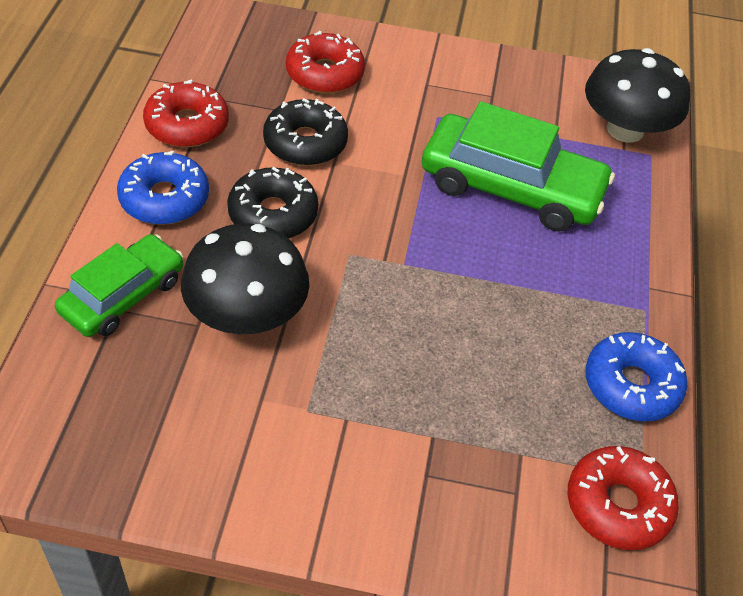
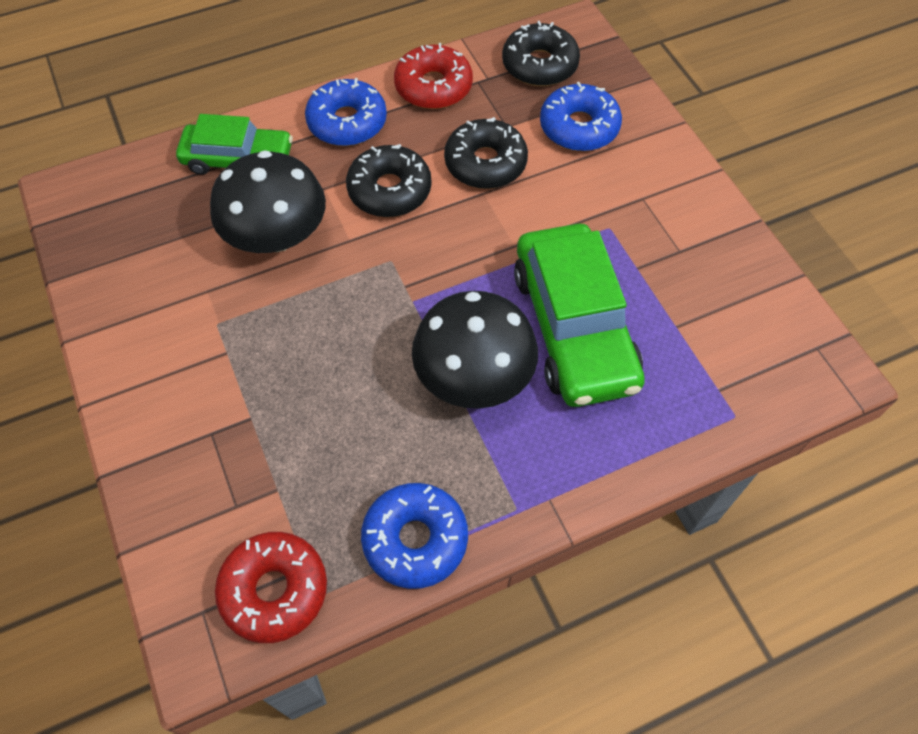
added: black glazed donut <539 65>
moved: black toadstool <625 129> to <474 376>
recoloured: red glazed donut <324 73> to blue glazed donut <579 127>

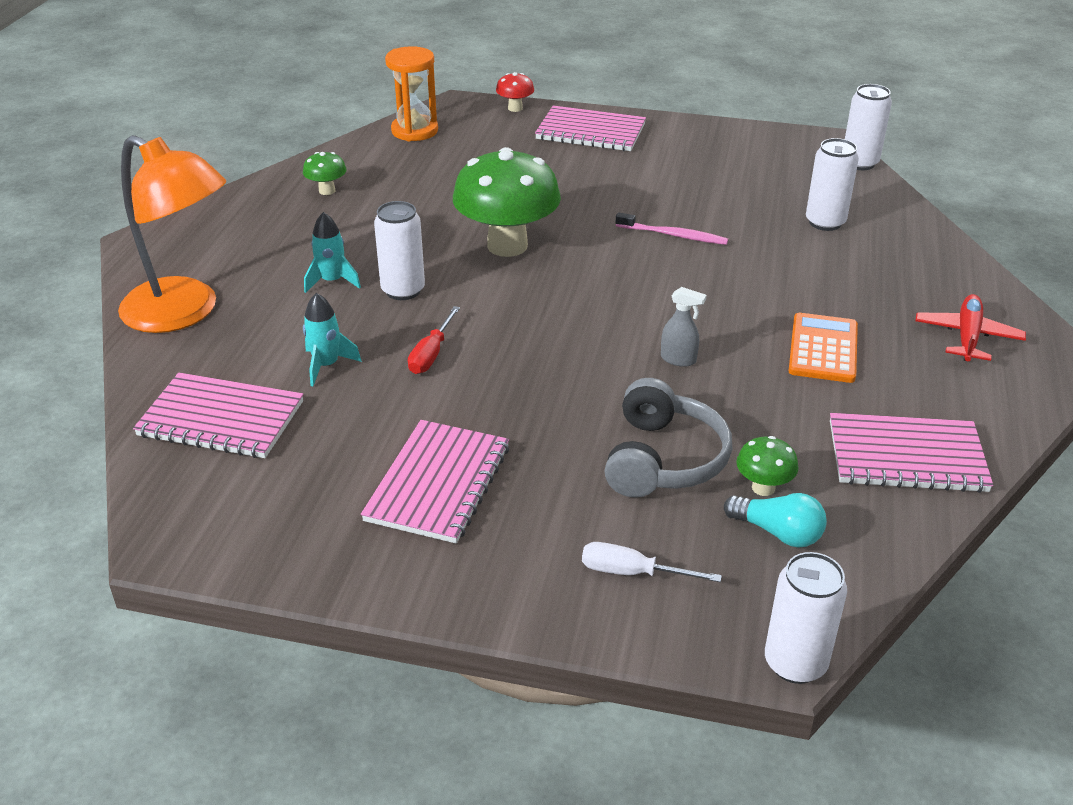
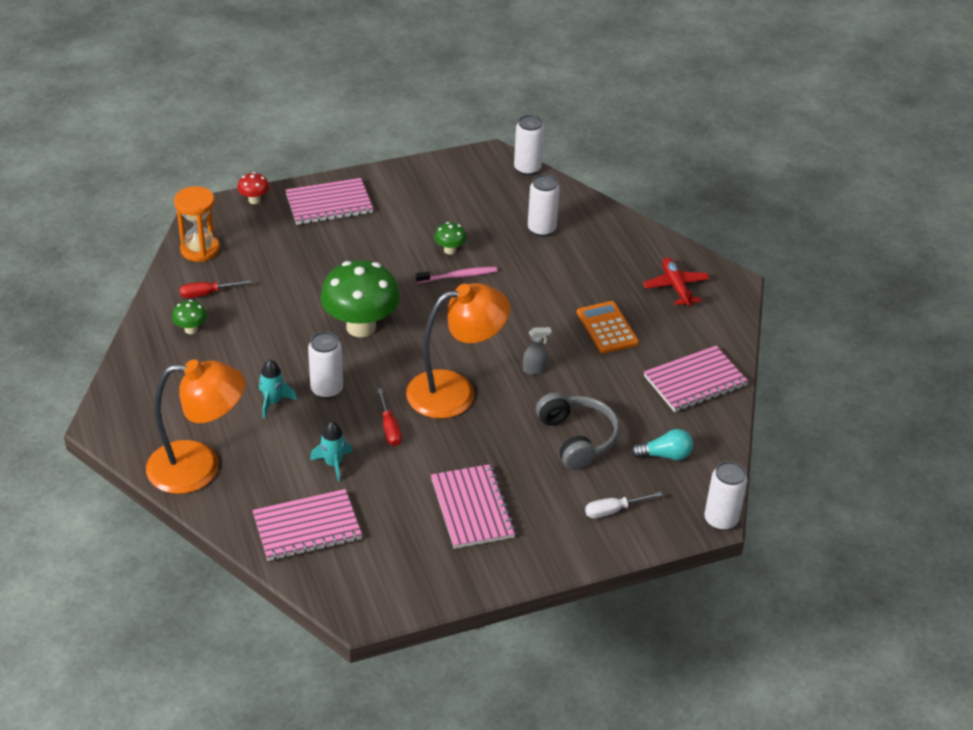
added: red screwdriver <207 294>; orange-coloured lamp <455 391>
moved: emerald toadstool <763 488> to <450 250>

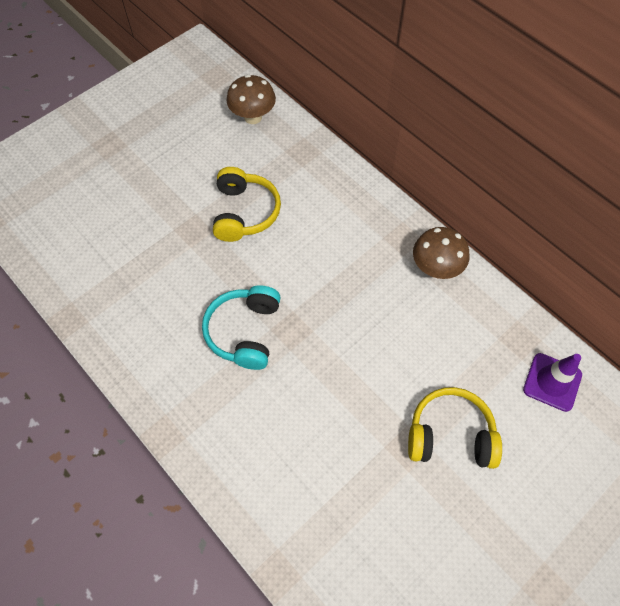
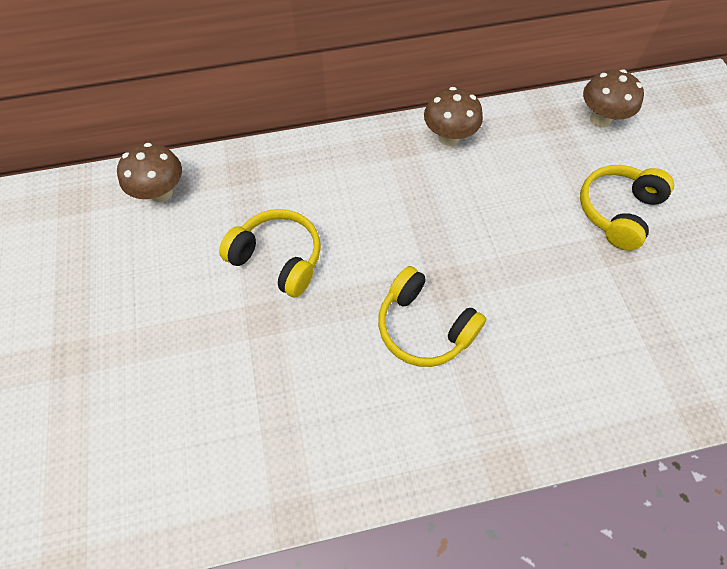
replaced: purple safety cone <552 382> to russet toadstool <600 119>
recoloured: aqua headset <244 332> to golden headset <424 327>

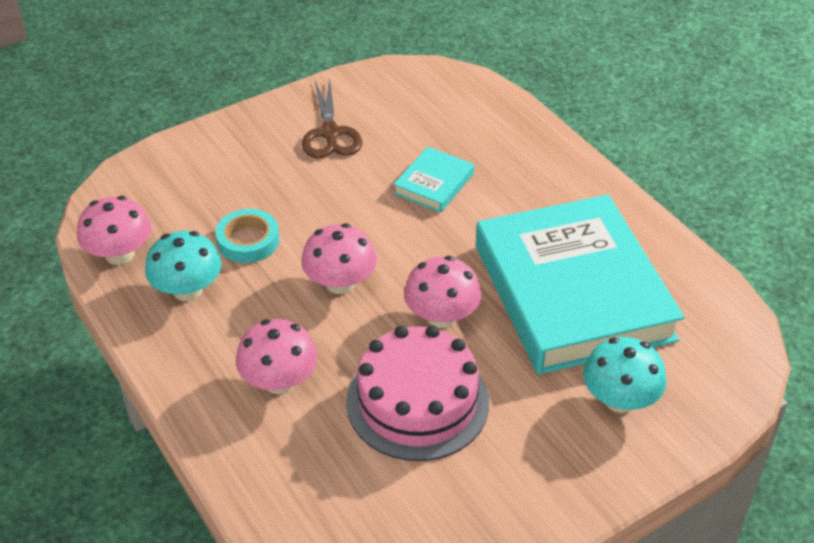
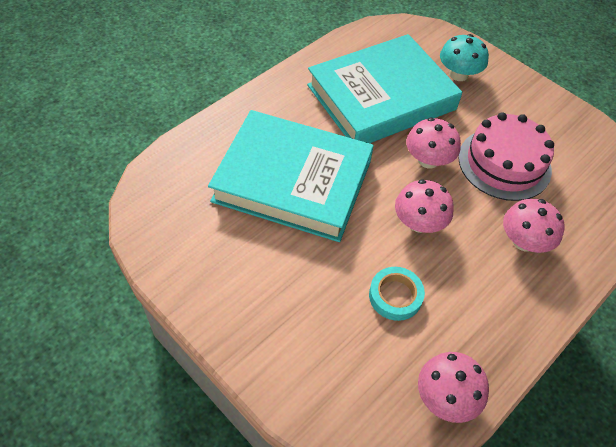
removed: aqua toadstool <187 290>; russet pair of scissors <330 133>
resized: aqua hardback <434 184> = <293 181> x2.44

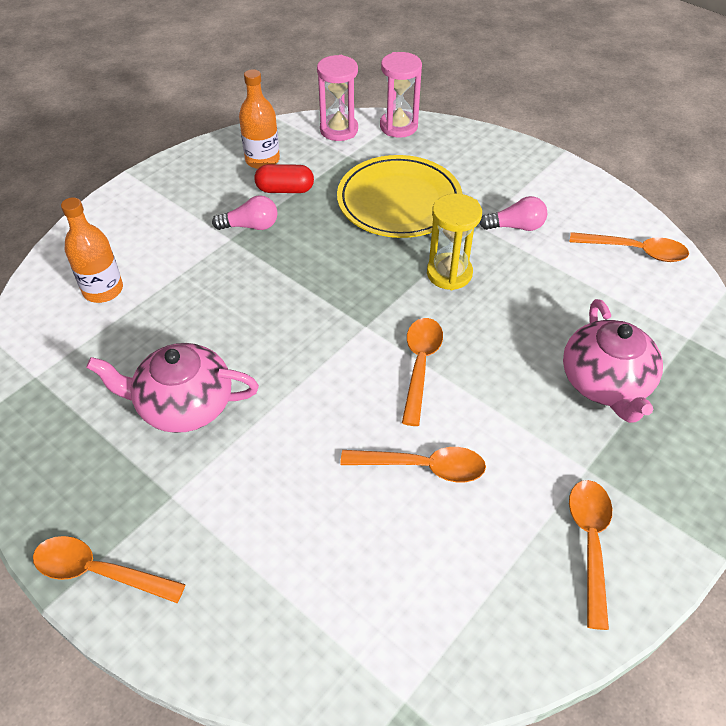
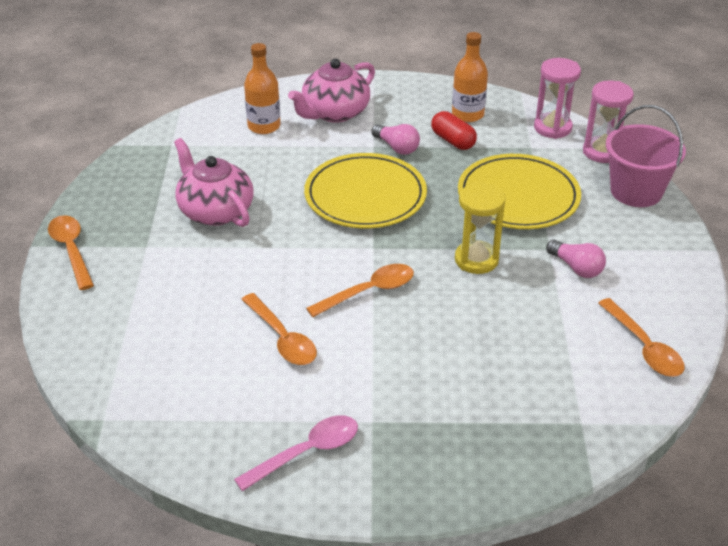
added: golden dinner plate <365 196>; rosy bucket <636 191>
moved: rosy china teapot <605 383> to <334 112>
recoloured: orange-coloured spoon <590 543> to rosy spoon <306 453>

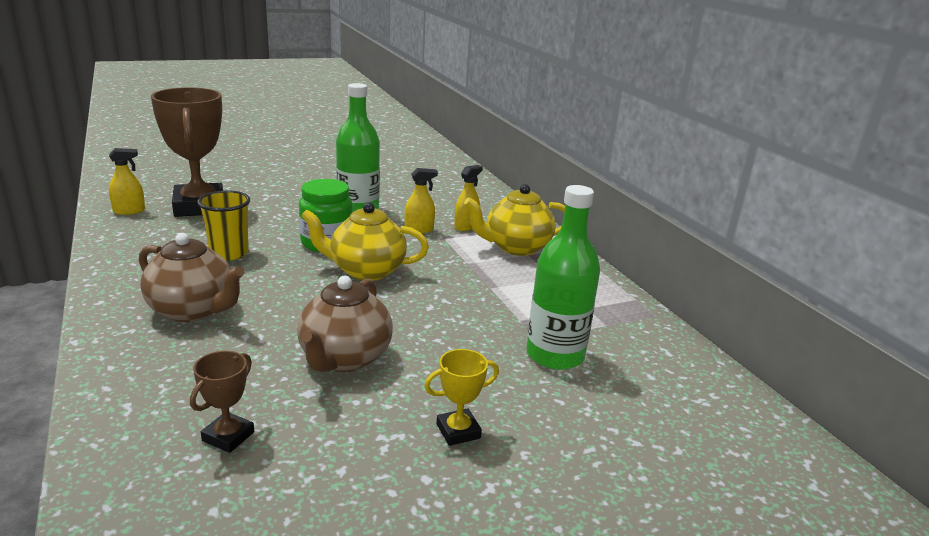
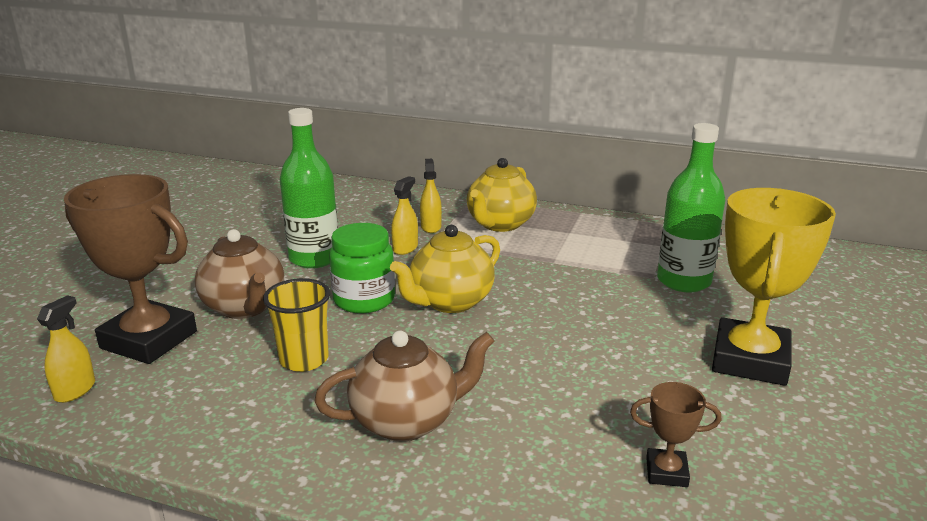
moved: russet china teapot <344 358> to <245 307>
turned: russet prize cup <228 436> = <666 472> 60 degrees counterclockwise
resized: golden prize cup <458 431> = <750 360> x2.21

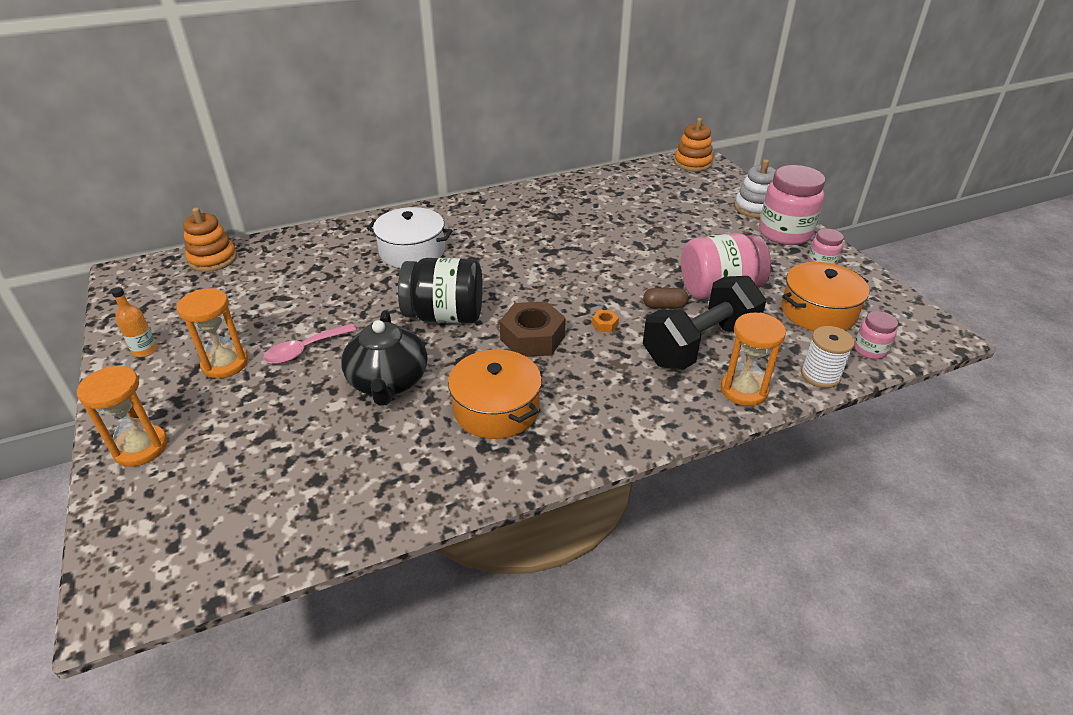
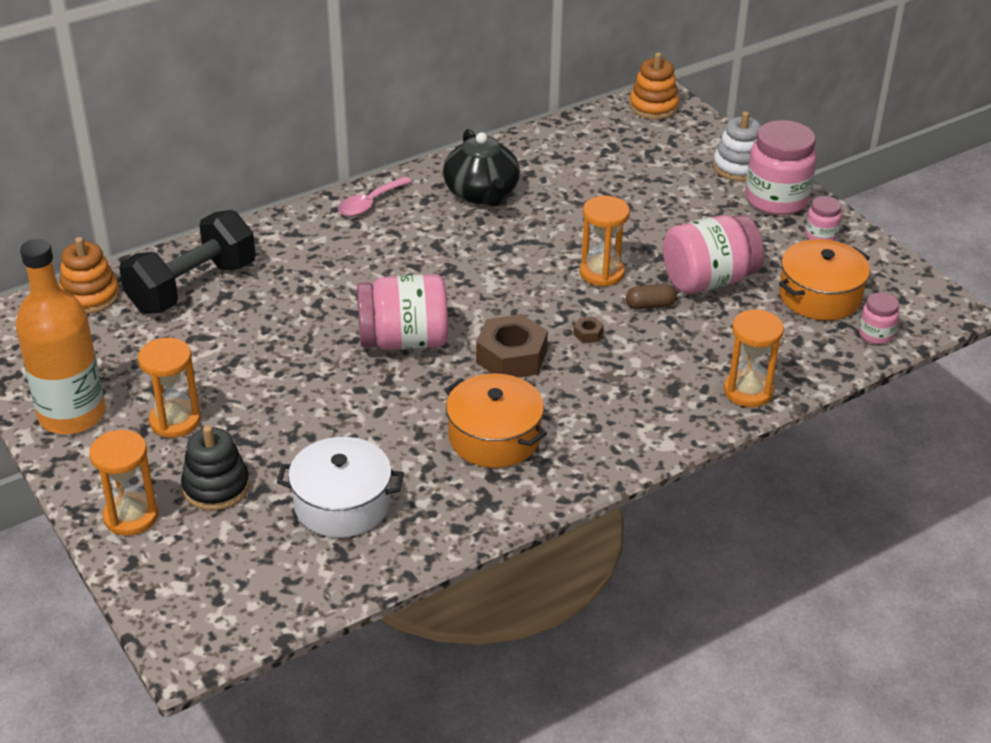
removed: snow-white reel of thread <820 375>
added: black ring stacker <216 487>; orange-coloured hourglass <602 273>
moved: rosy spoon <305 350> to <370 203>; black china teapot <388 382> to <482 193>; snow-white pot <412 251> to <342 504>; black dumbbell <700 345> to <192 287>
recoloured: black jam jar <445 316> to rosy jam jar <404 341>; orange-coloured hex nut <604 324> to russet hex nut <588 333>
resized: orange-coloured drink bottle <145 350> = <72 415> x2.42

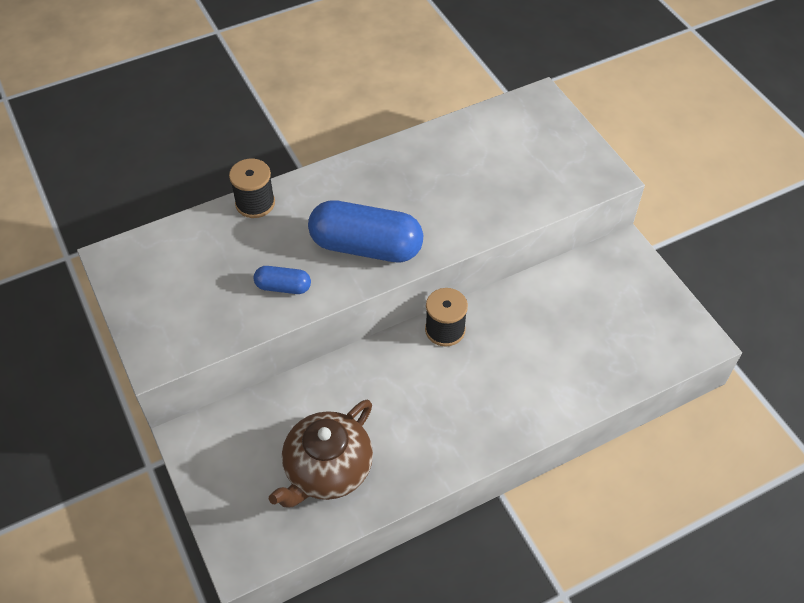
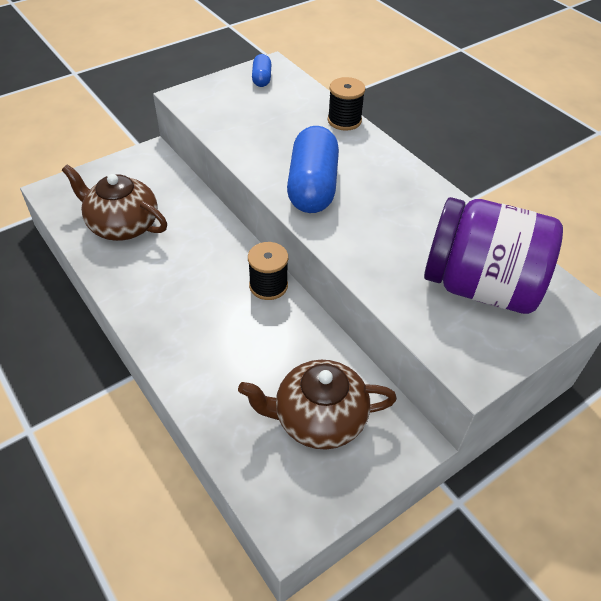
added: russet china teapot <318 419>; purple jam jar <480 286>
moved: blue capsule <283 287> to <261 78>

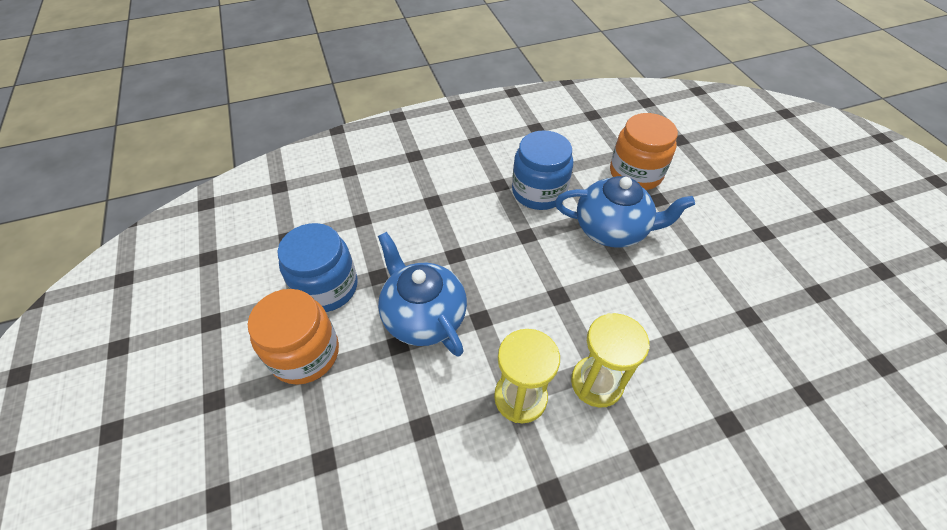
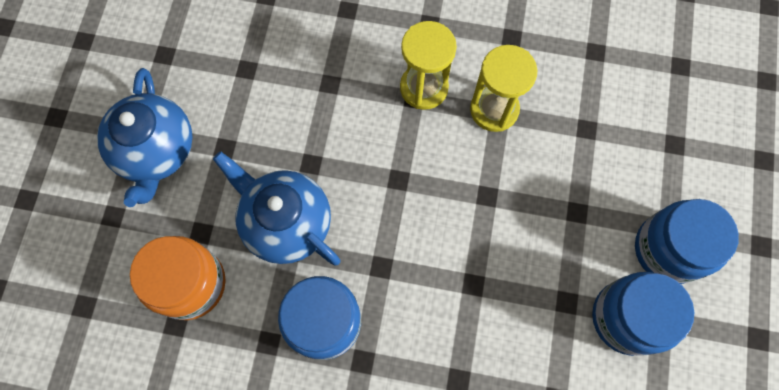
moved: blue china teapot <423 316> to <156 151>
recoloured: orange-coloured jam jar <305 353> to blue jam jar <668 249>

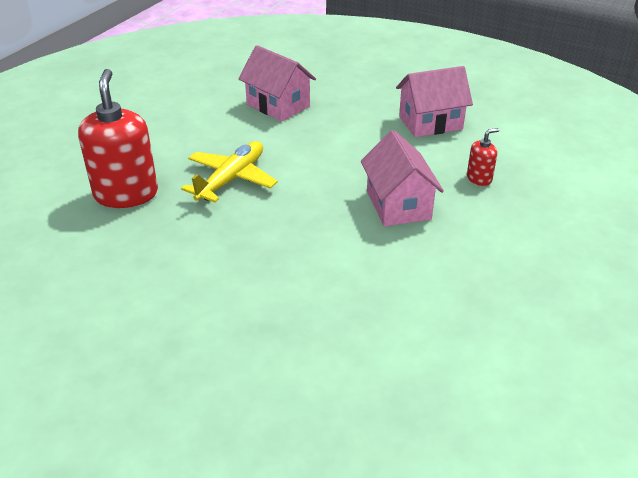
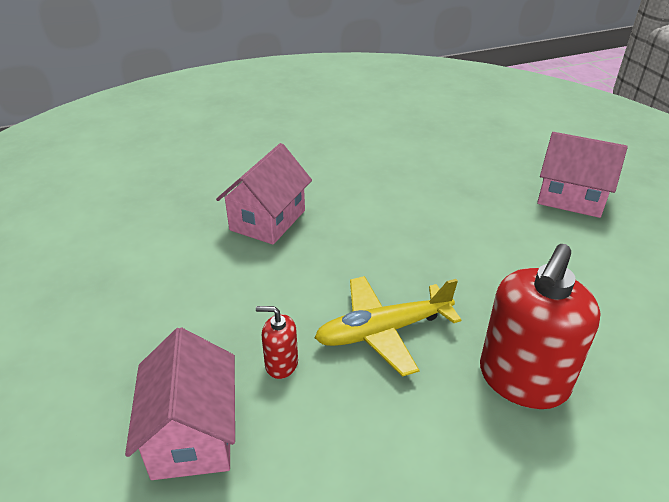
moved: rosy cottage <430 123> to <571 198>; red pump bottle <479 178> to <281 364>

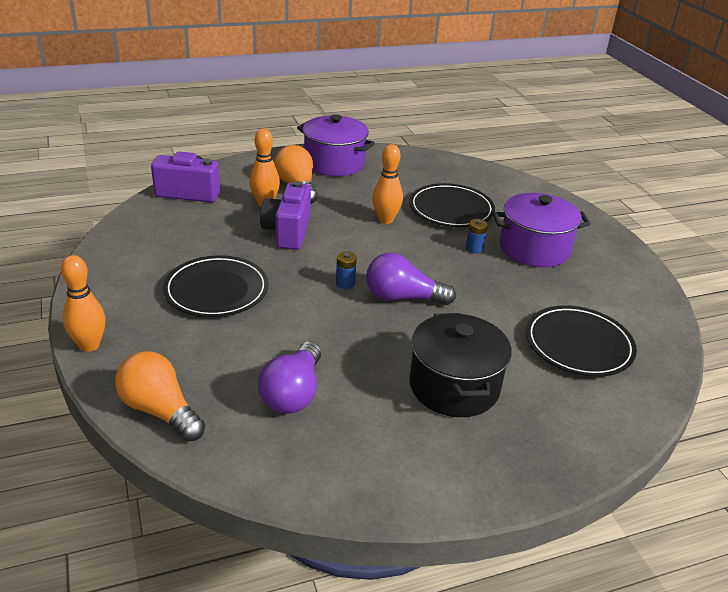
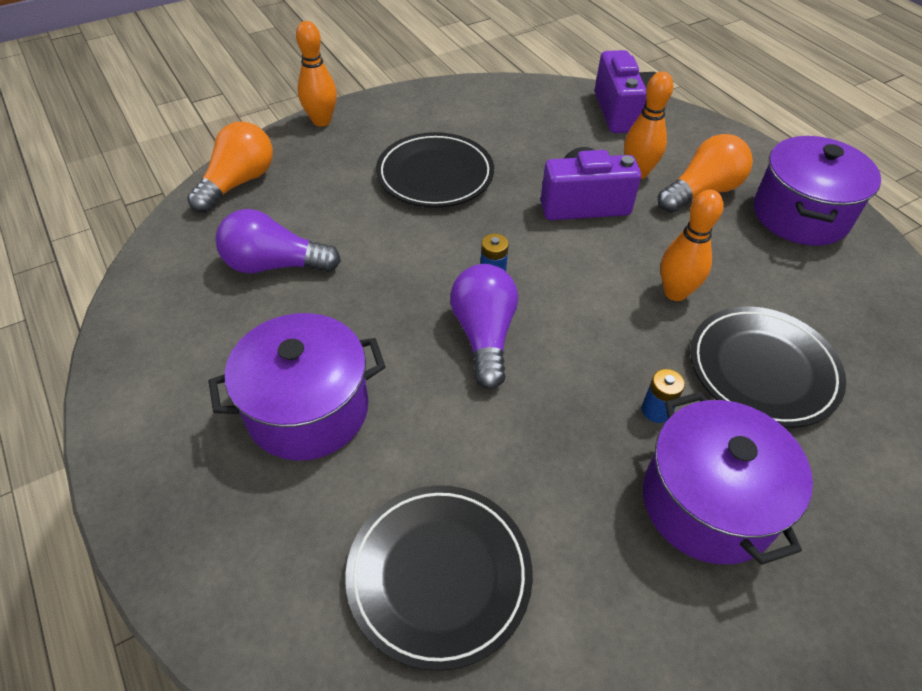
recoloured: black pot <454 386> to purple pot <308 409>

